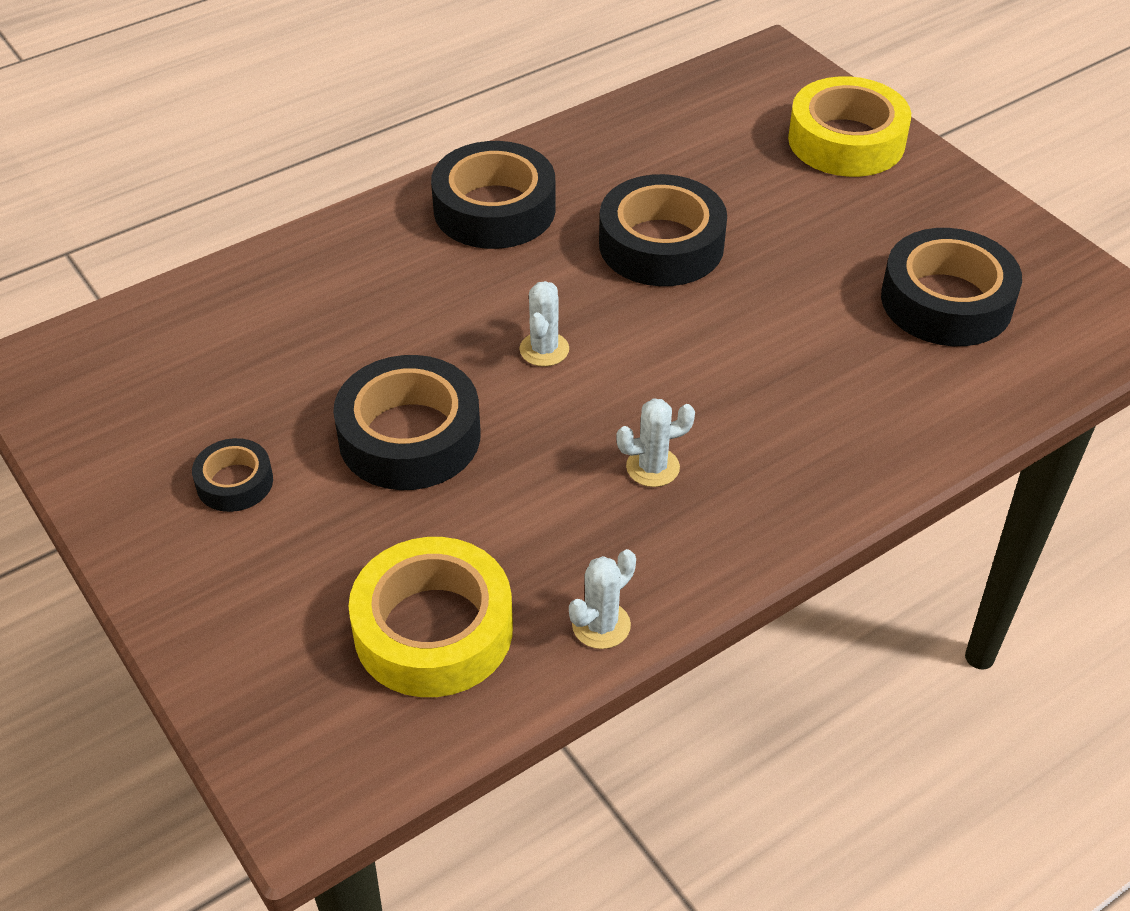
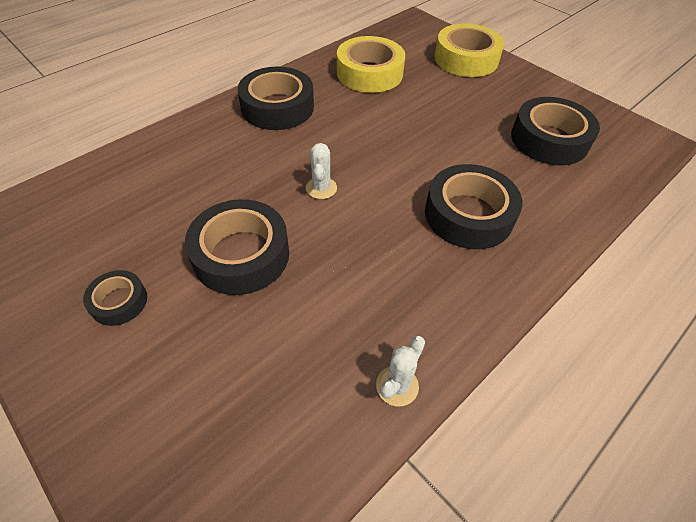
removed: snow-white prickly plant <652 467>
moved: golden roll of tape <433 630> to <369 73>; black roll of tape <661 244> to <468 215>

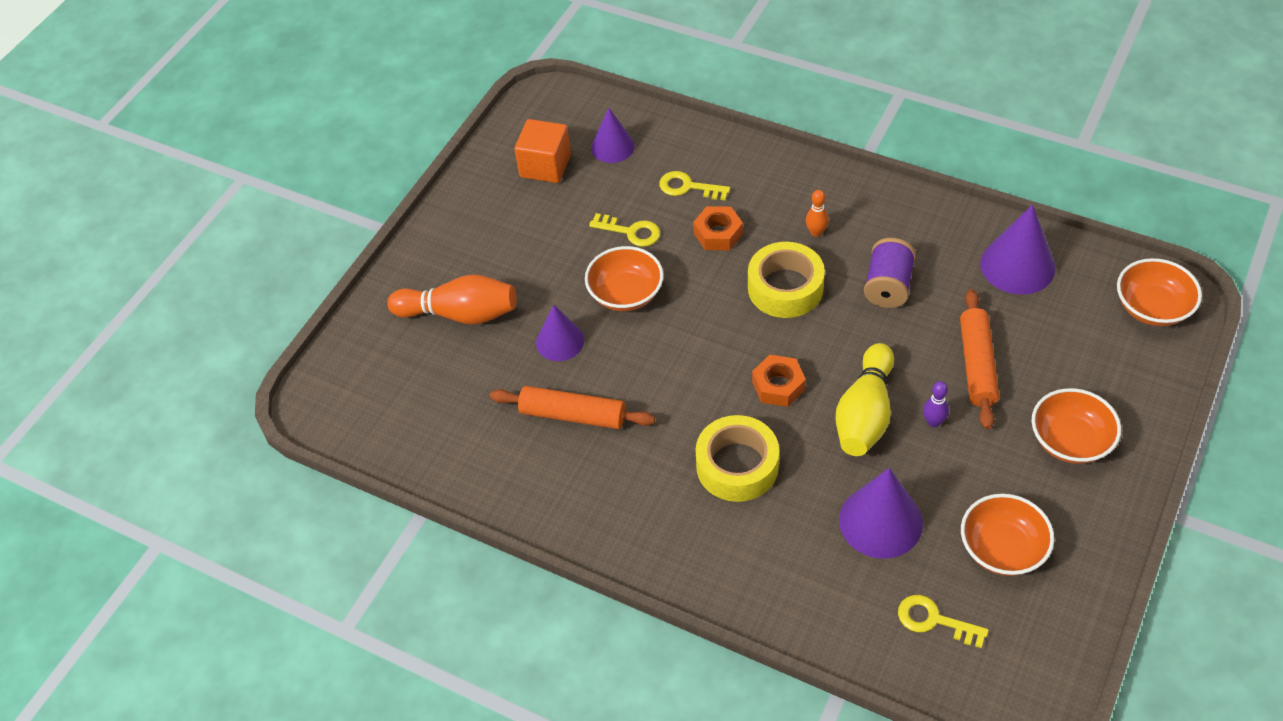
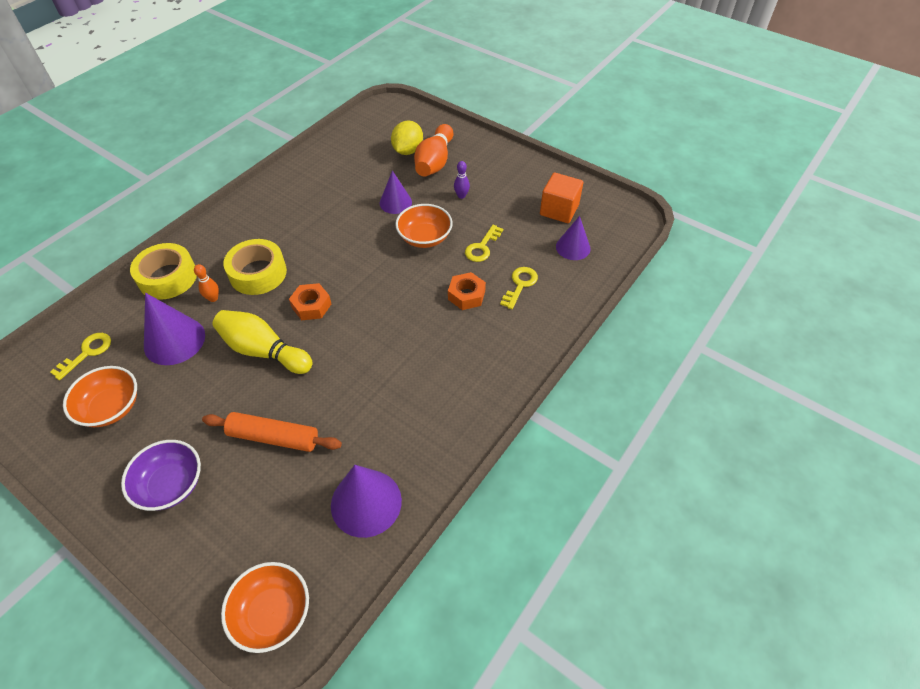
removed: orange-coloured pastry roller <573 415>; purple reel of thread <888 286>
added: golden toy lemon <408 151>
moved: golden roll of tape <785 288> to <168 277>; orange-coloured skittle <816 232> to <213 298>; purple skittle <933 422> to <461 196>
recoloured: orange-coloured deep dish <1070 441> to purple deep dish <171 485>

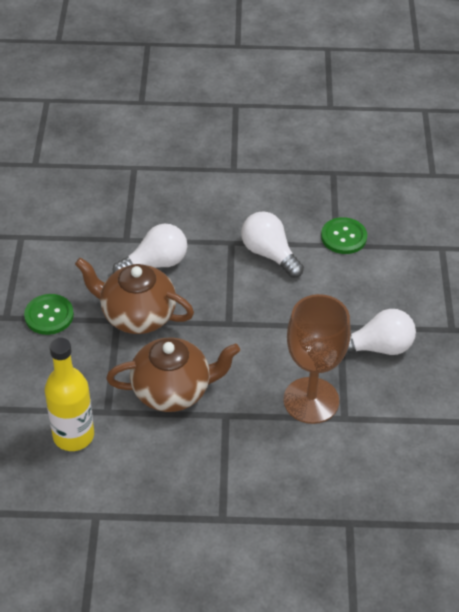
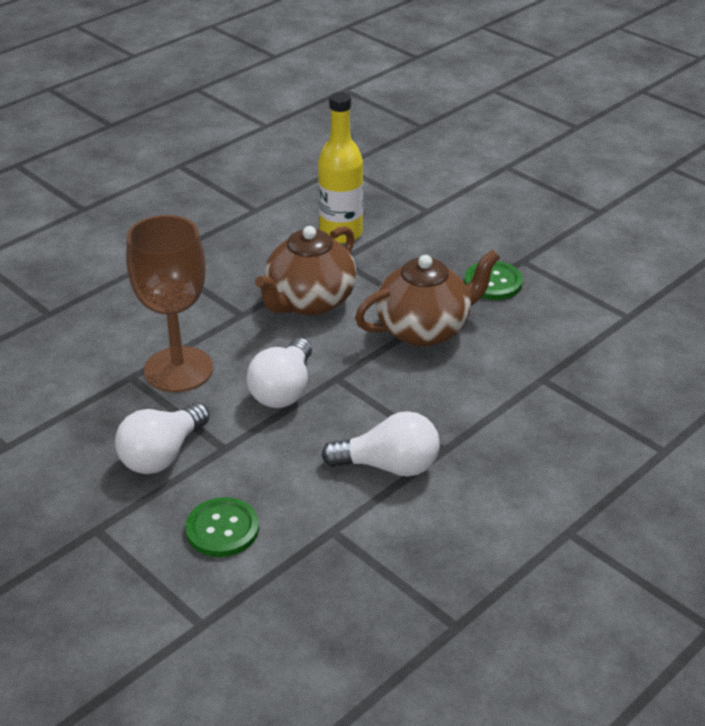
moved: snow-white light bulb <155 264> to <283 390>; emerald button <343 237> to <222 529>

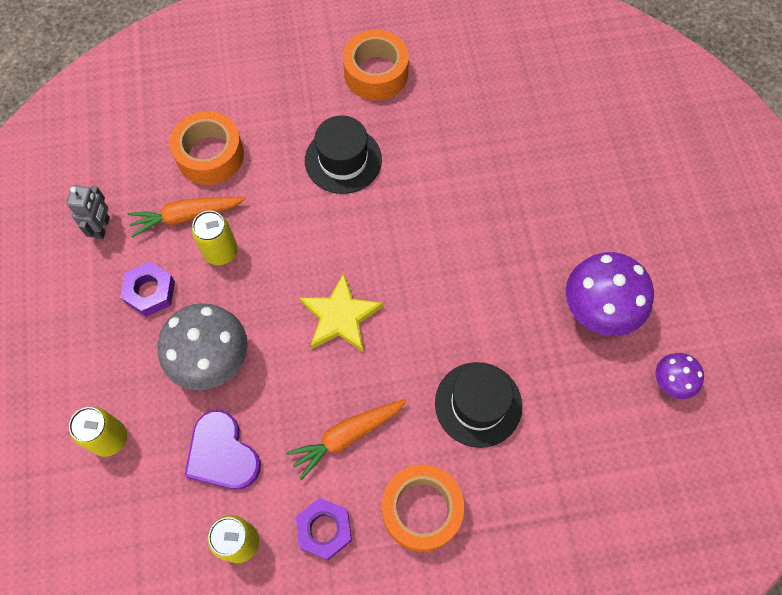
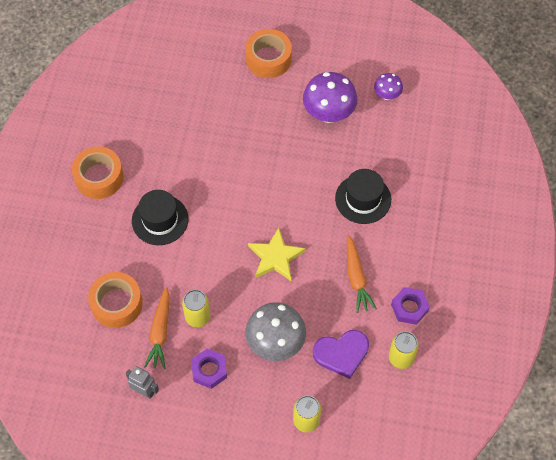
moved: orange-coloured roll of tape <421 510> to <268 59>

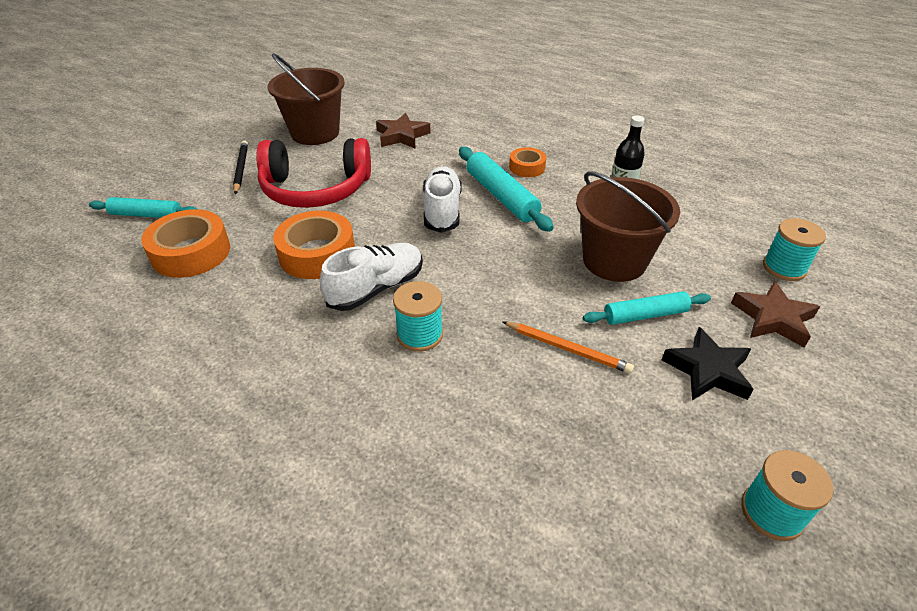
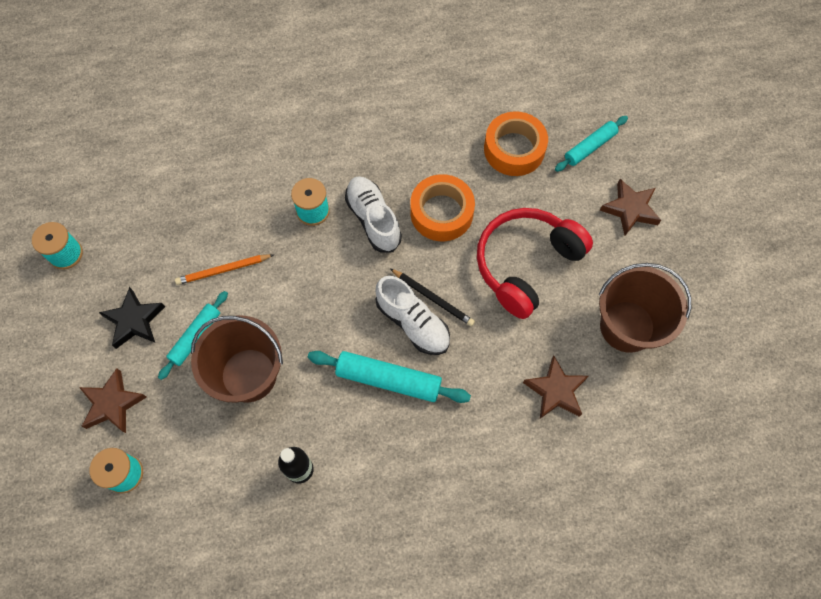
removed: orange-coloured roll of tape <527 167>
added: russet five-pointed star <630 209>
moved: black wooden pencil <241 169> to <432 298>
turned: snow-white shoe <376 288> = <373 219> 150 degrees clockwise

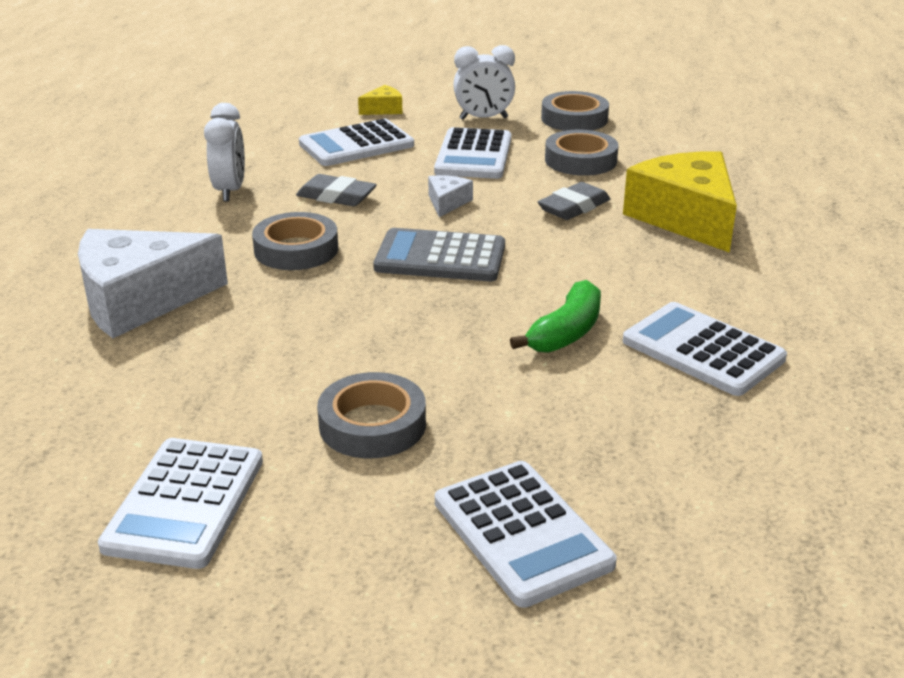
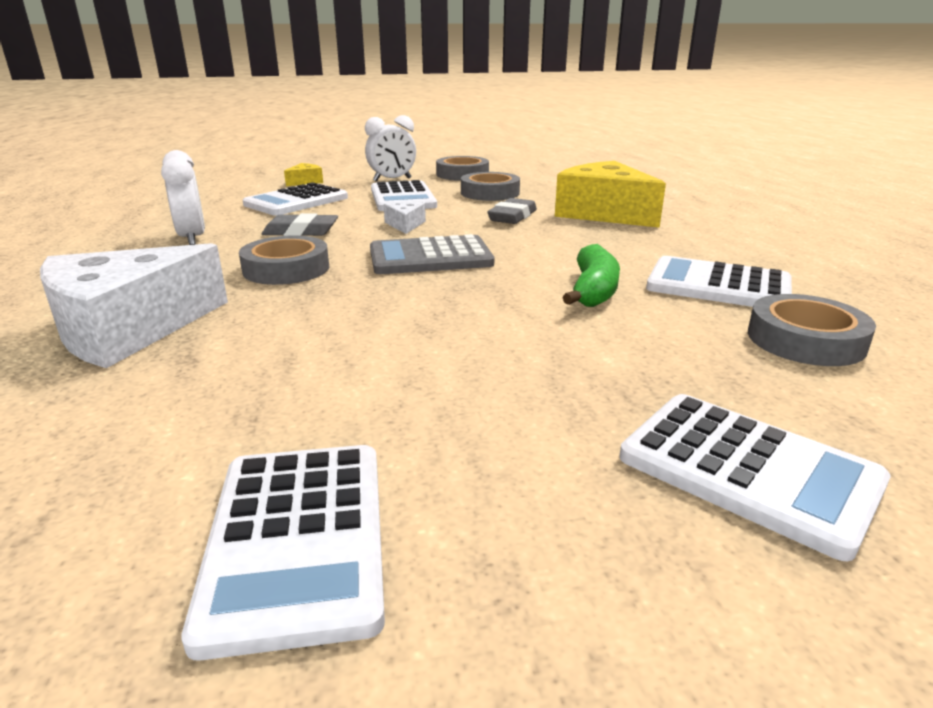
moved: gray roll of tape <372 424> to <805 340>

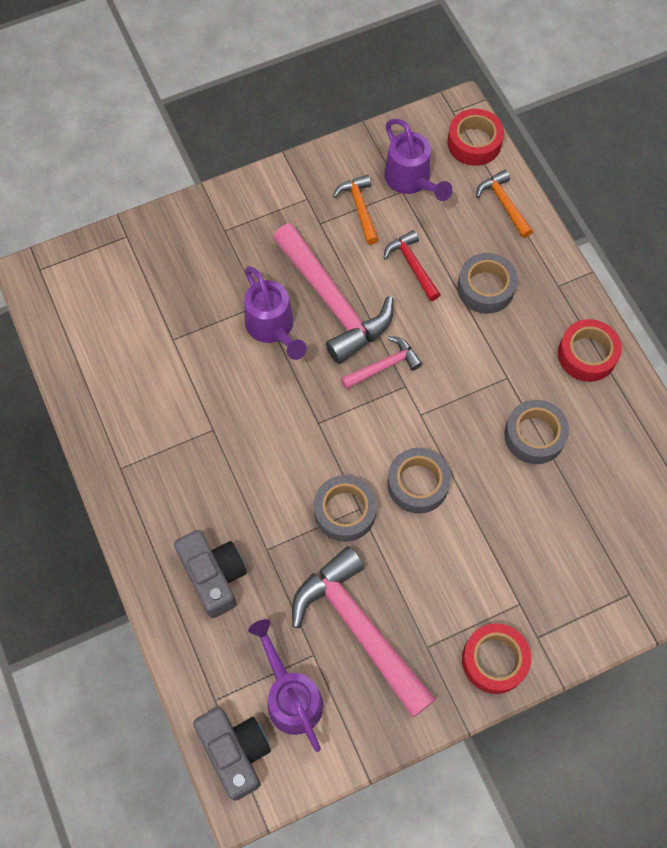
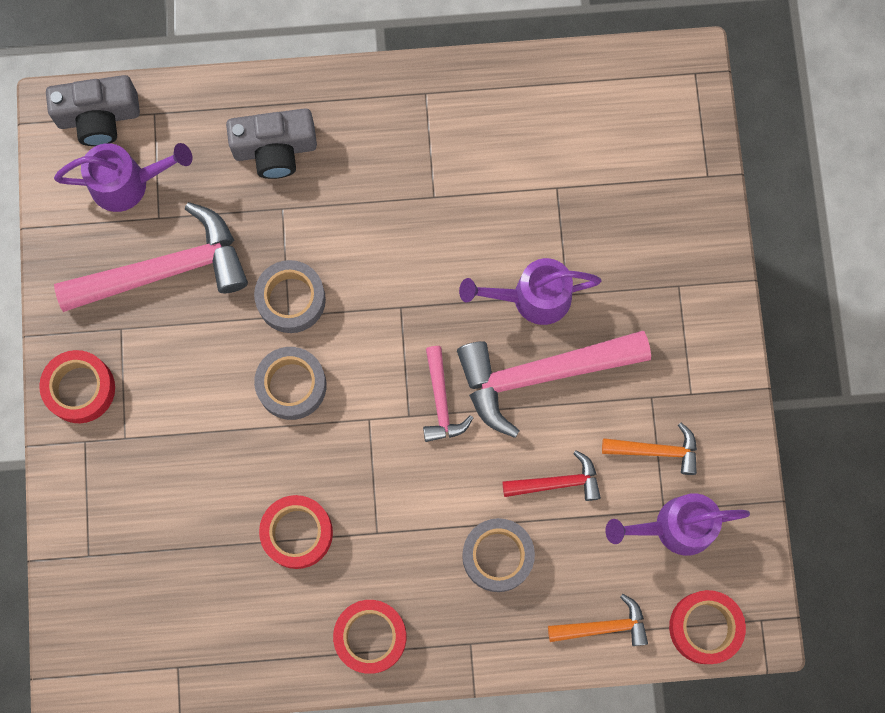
recoloured: gray roll of tape <534 435> to red roll of tape <297 533>

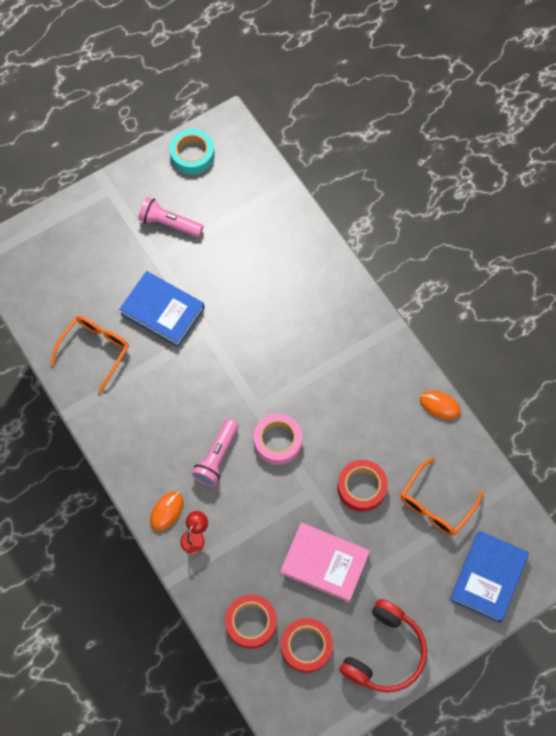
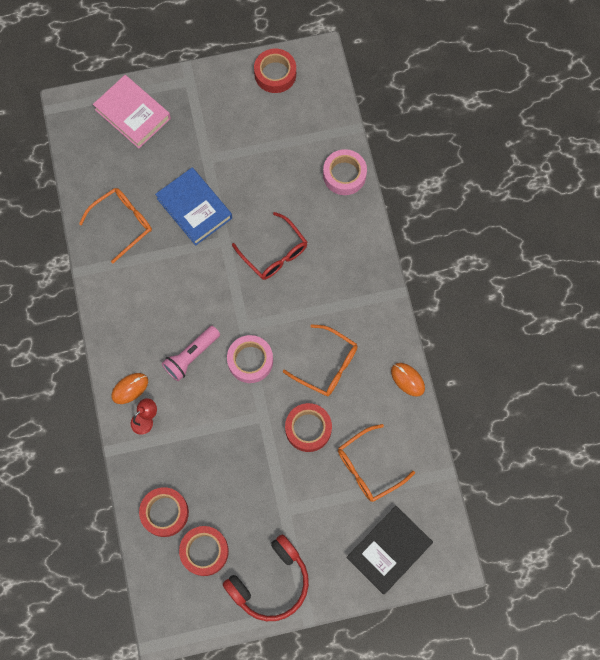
removed: rosy torch <169 223>
added: red eyeglasses <274 253>; orange-coloured eyeglasses <327 365>; rosy roll of tape <344 175>
moved: rosy hardback <324 563> to <133 114>
recoloured: aqua roll of tape <192 155> to red roll of tape <275 74>; blue hardback <488 577> to black hardback <389 550>

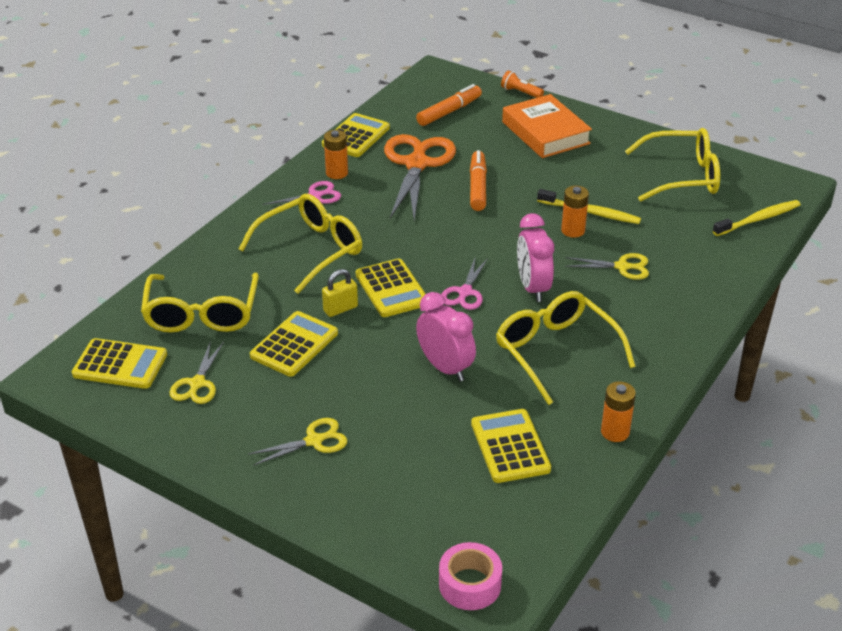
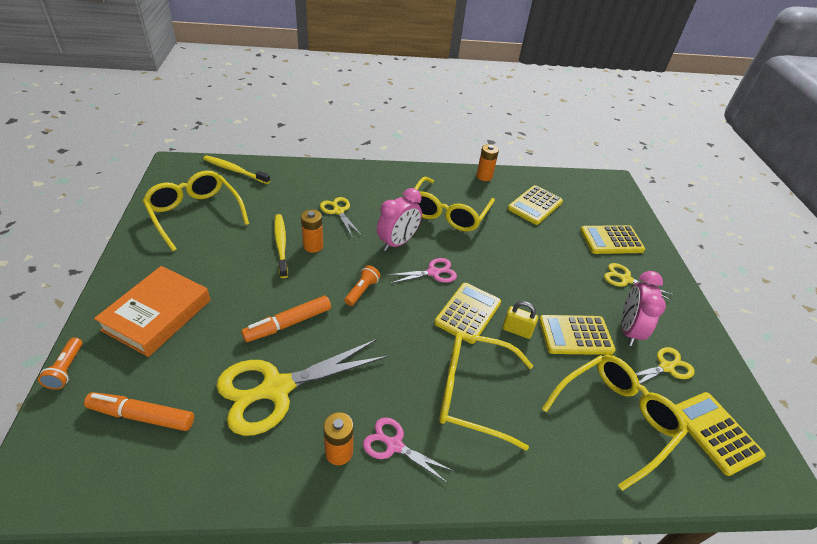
removed: rosy roll of tape <470 584>
added: orange-coloured torch <362 290>
moved: golden adding machine <356 136> to <611 240>; rosy alarm clock <445 368> to <628 330>
recoloured: orange-coloured pair of scissors <417 164> to golden pair of scissors <276 388>

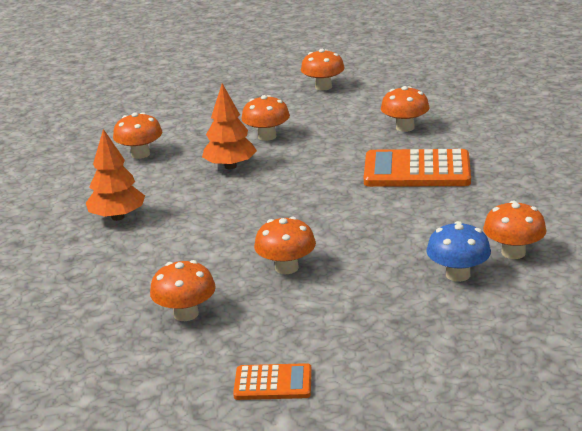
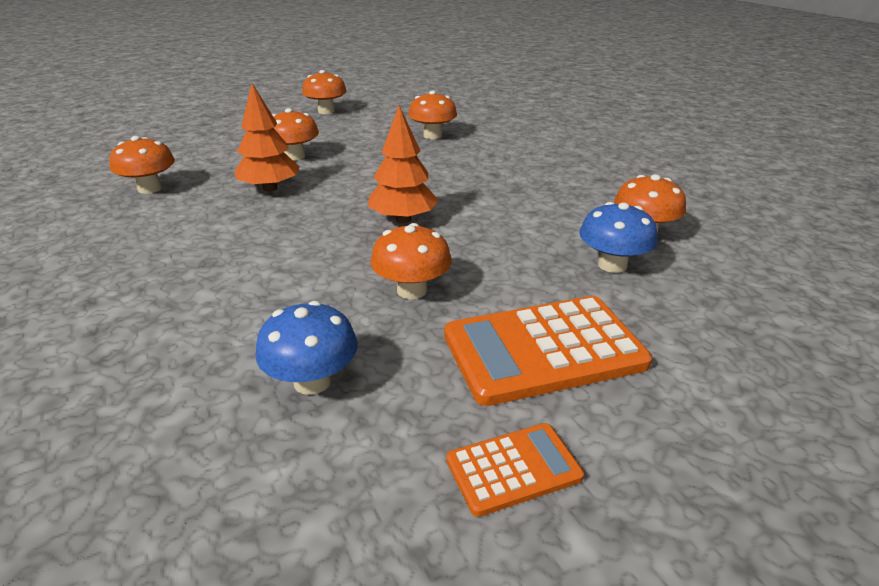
moved: orange-coloured tree <117 217> to <403 219>; orange-coloured adding machine <417 171> to <543 350>
recoloured: orange-coloured toadstool <186 314> to blue toadstool <312 381>

